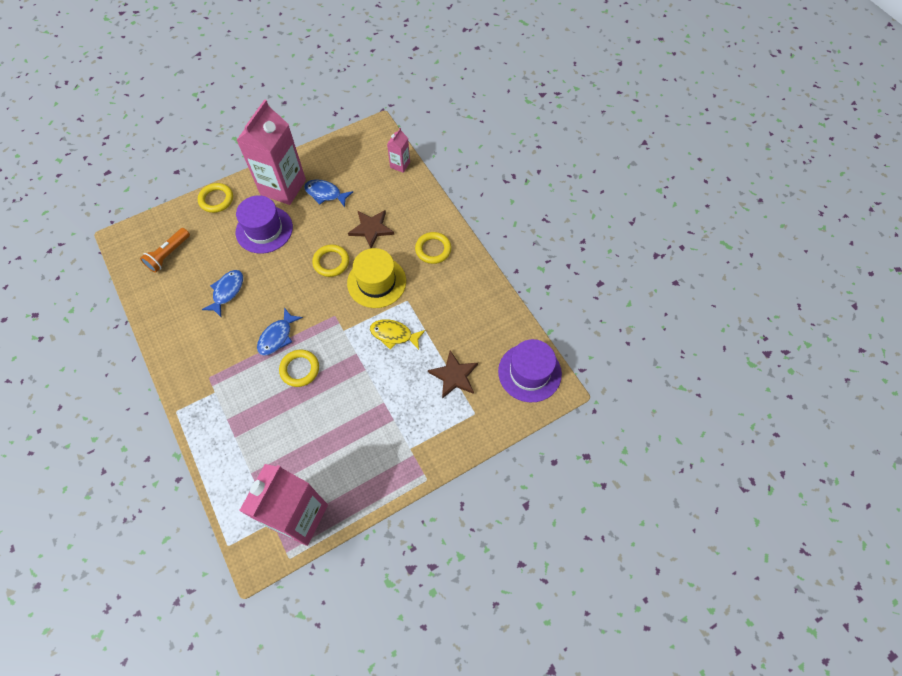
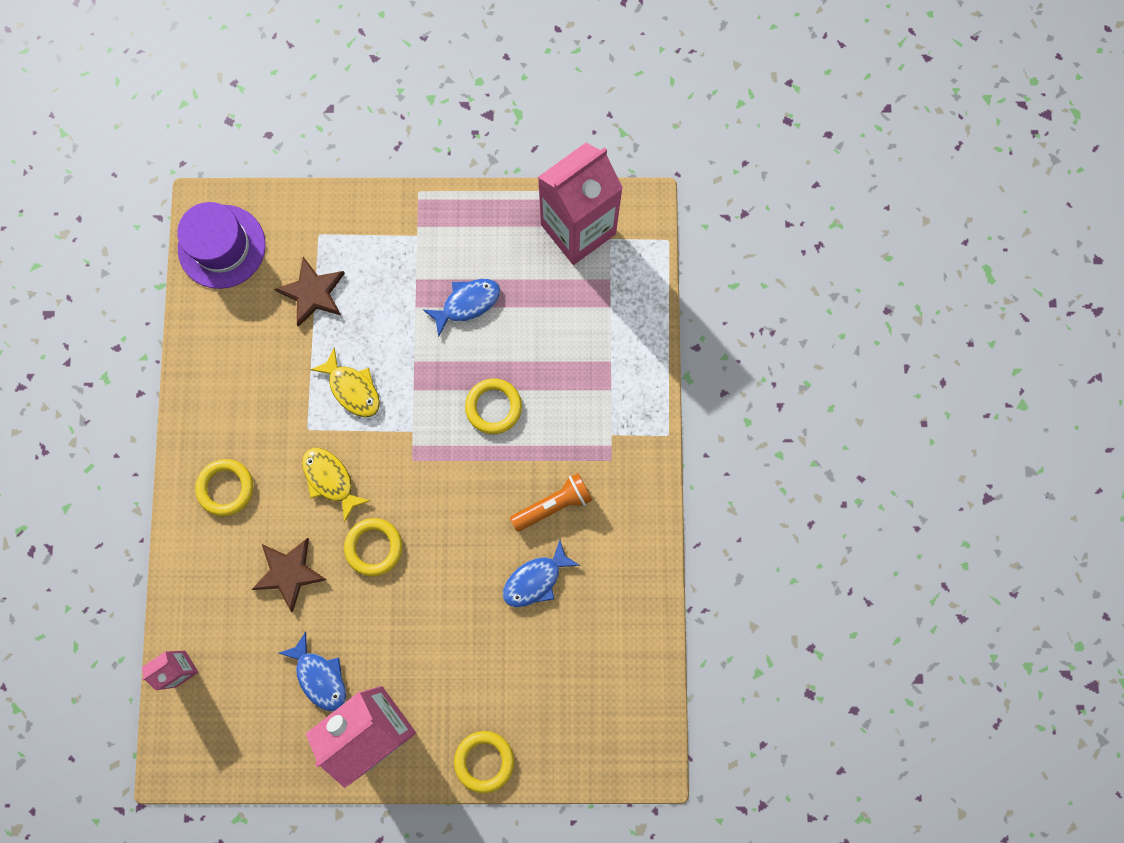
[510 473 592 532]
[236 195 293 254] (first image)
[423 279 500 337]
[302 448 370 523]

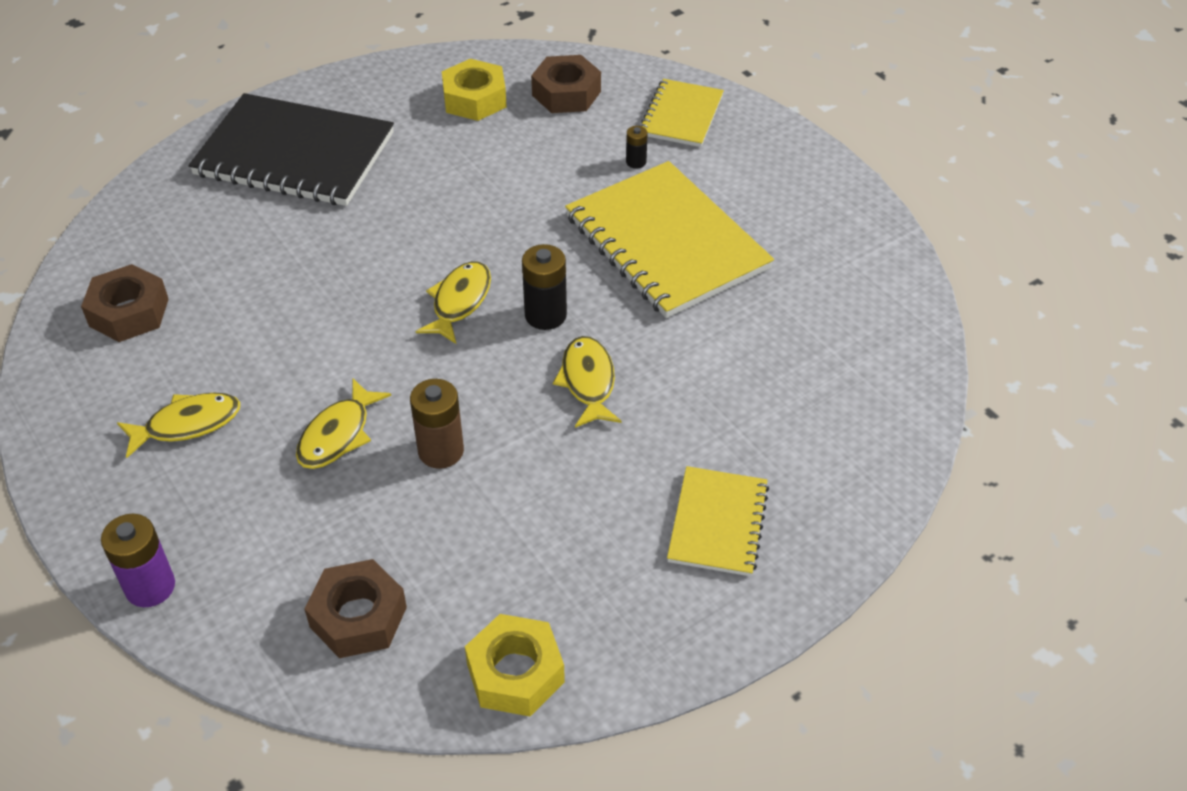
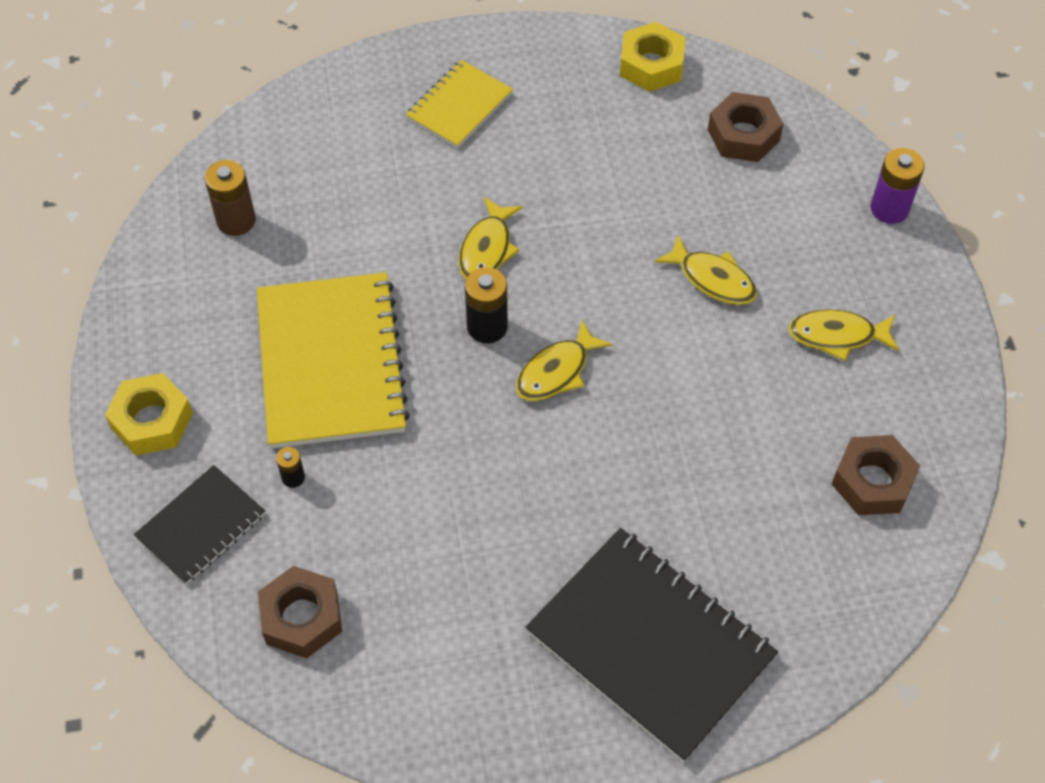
[655 235 757 305]
[205 160 256 236]
[105 373 193 456]
[134 465 265 585]

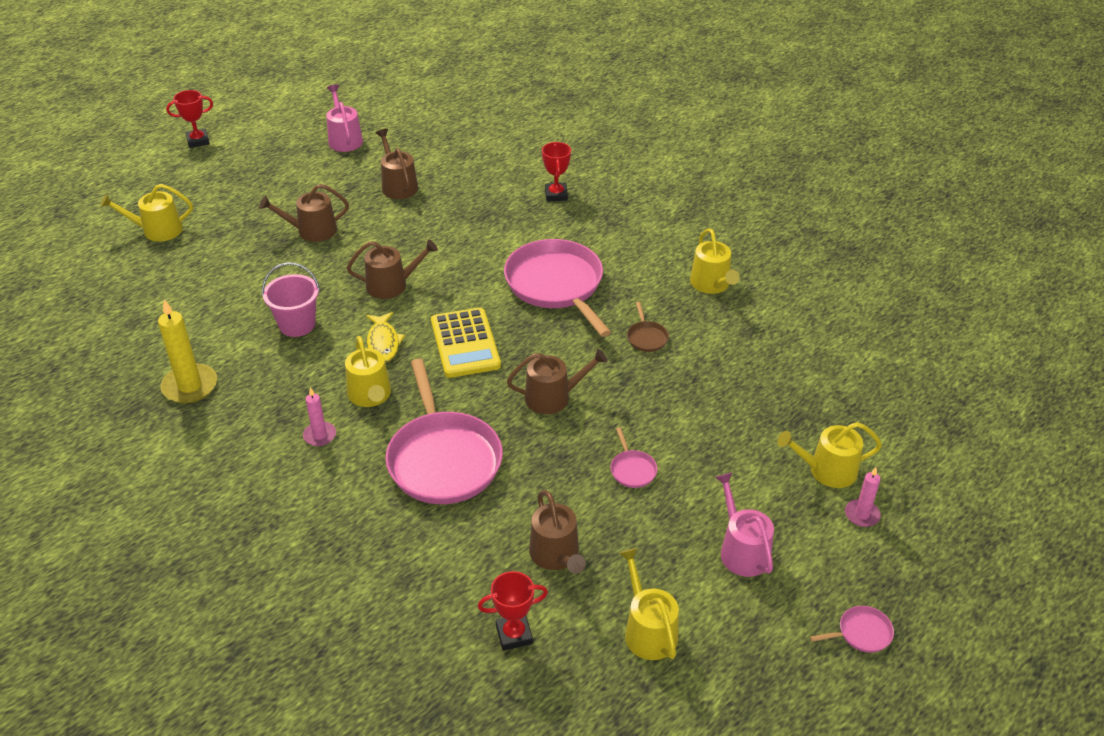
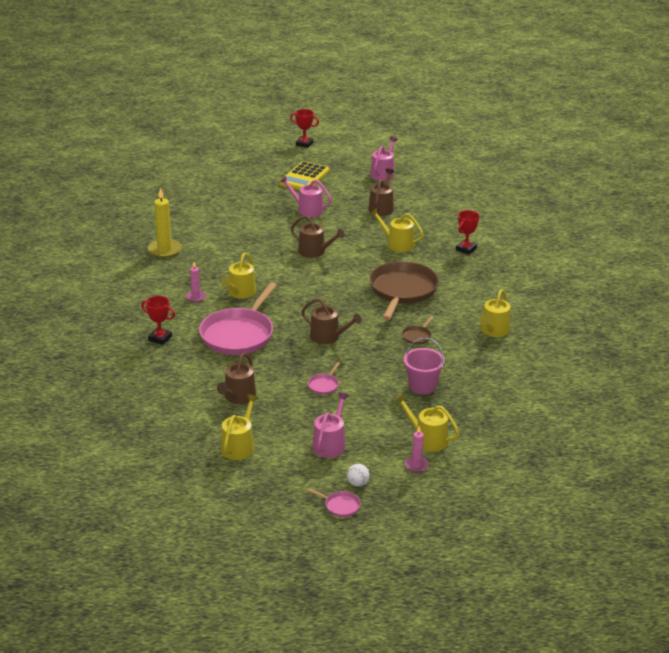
[370 208 424 252]
[280 176 332 217]
[404 338 445 394]
[366 312 405 363] (first image)
[279 161 330 190]
[141 296 175 345]
[369 261 439 320]
[347 464 370 487]

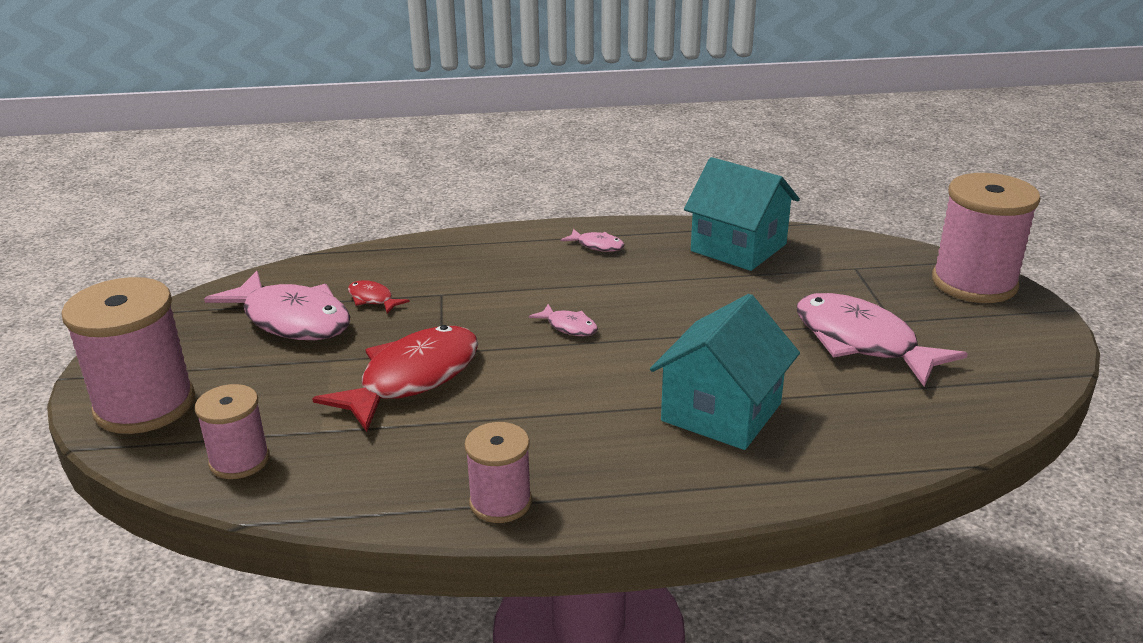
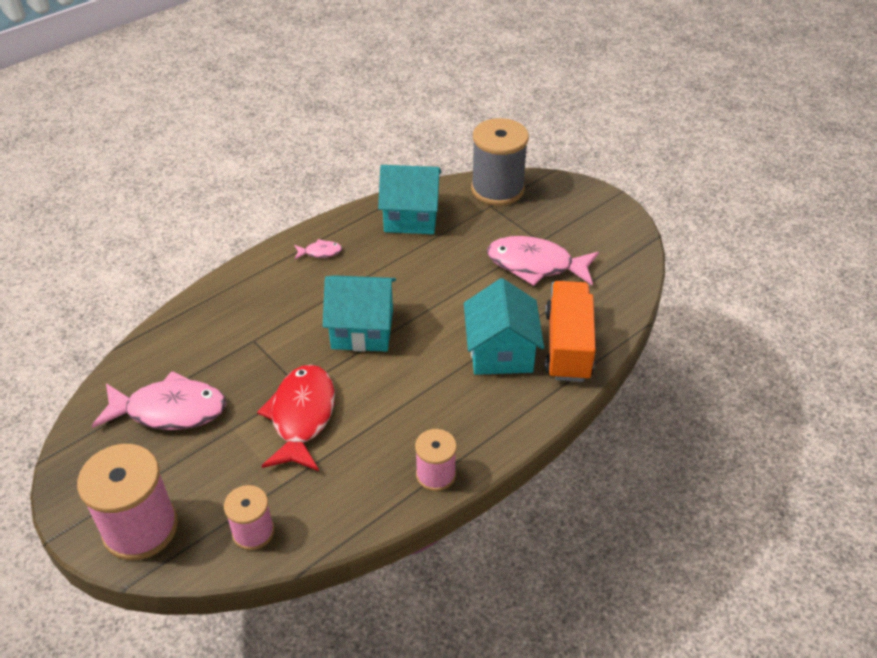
[348 280 410 313] (first image)
[323 275 396 352]
[932 173 1041 303] (first image)
[471 118 529 206]
[545 281 596 382]

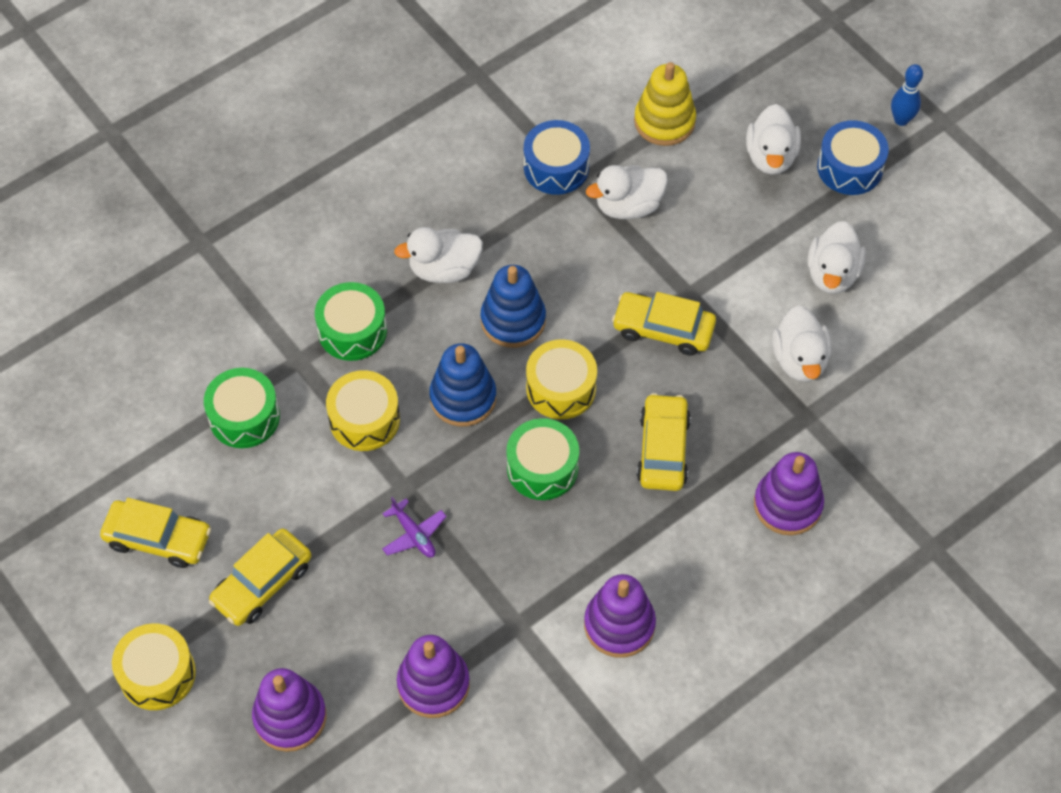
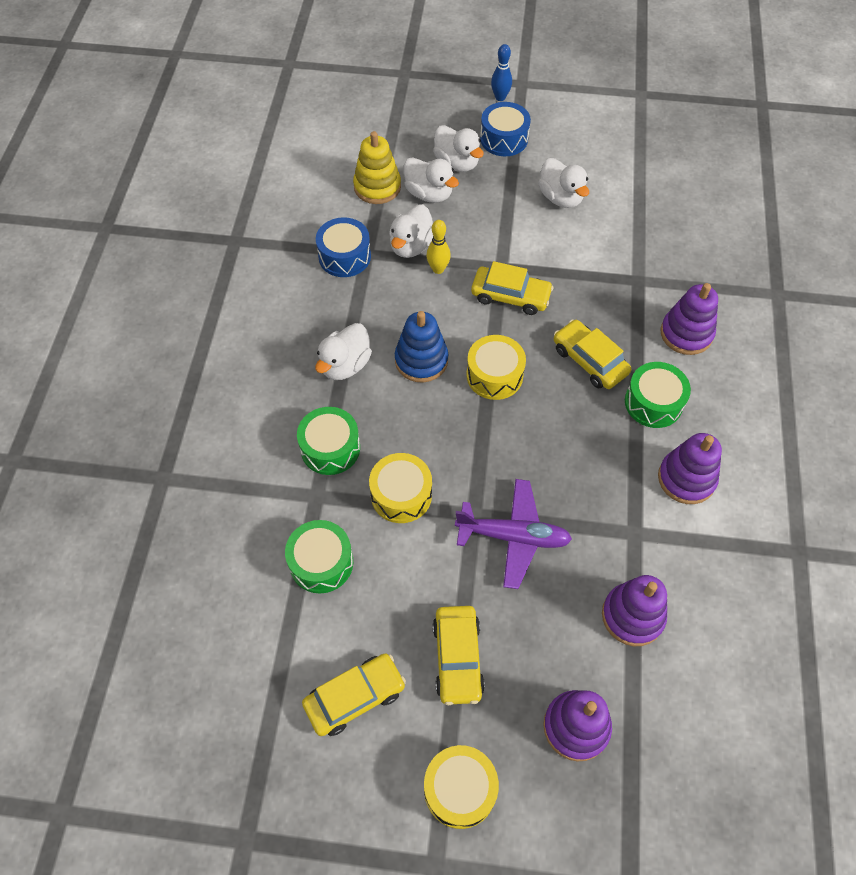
[455 479 572 589]
[429 343 496 427] (first image)
[625 362 691 428]
[471 261 553 315]
[404 157 459 203]
[426 220 451 274]

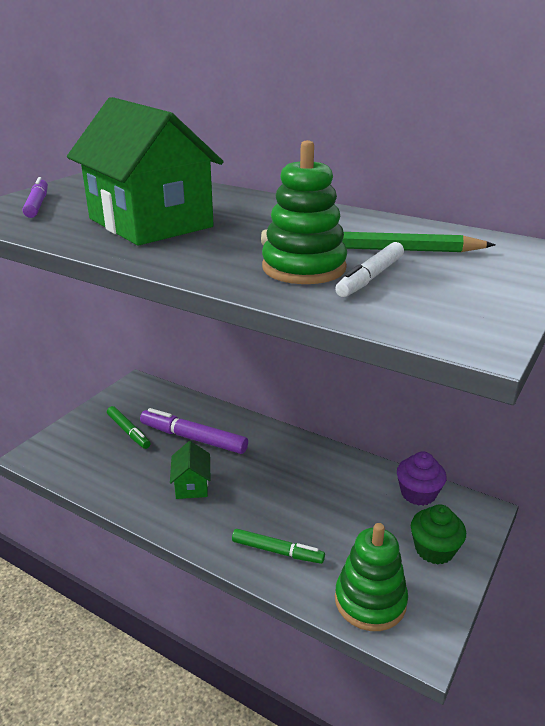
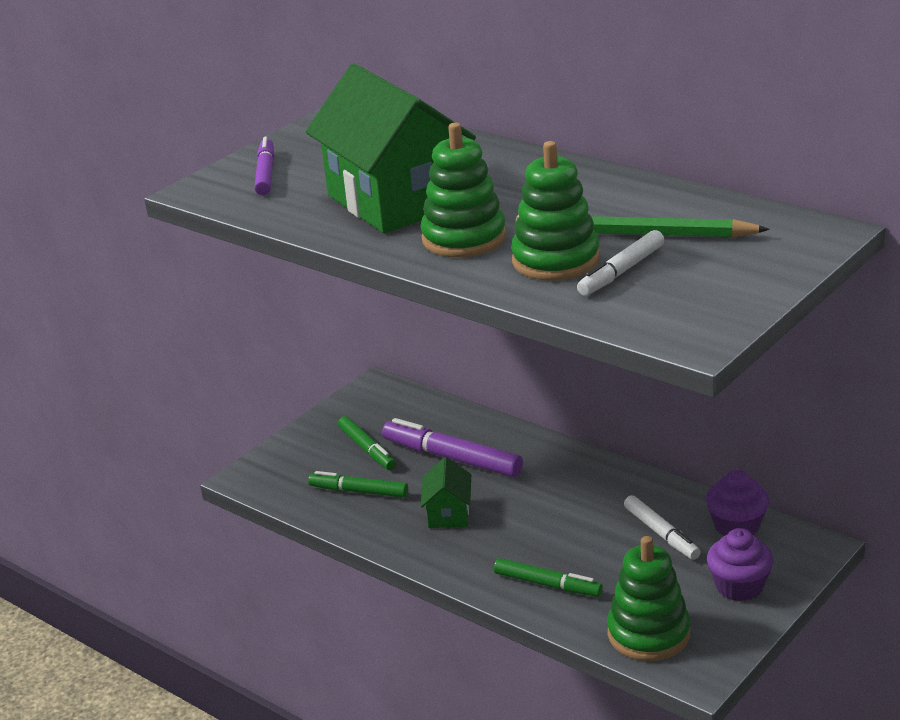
[707 528 773 601]
[308 471 408 498]
[420 123 506 257]
[624 495 701 560]

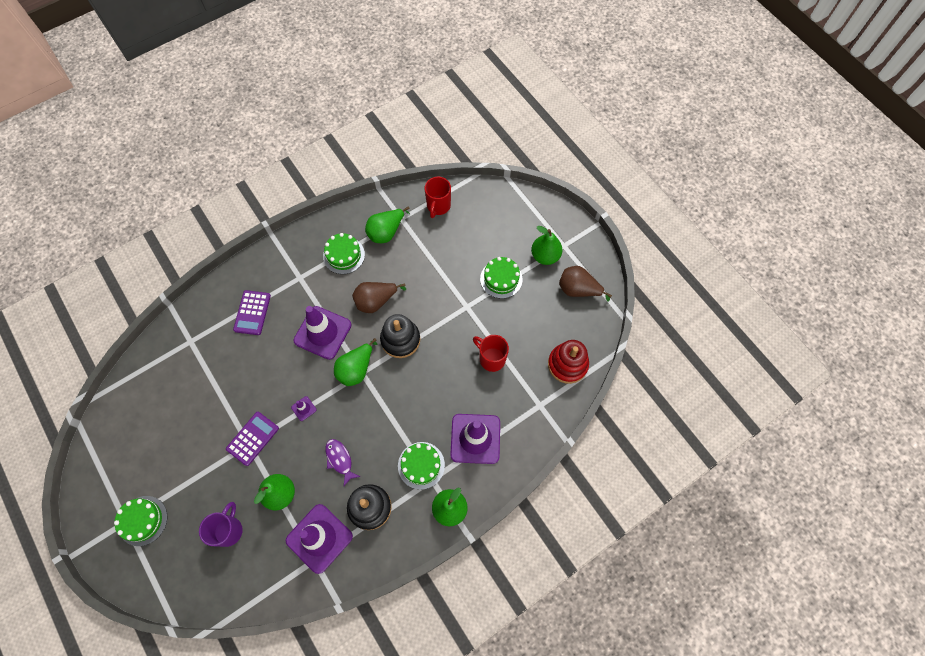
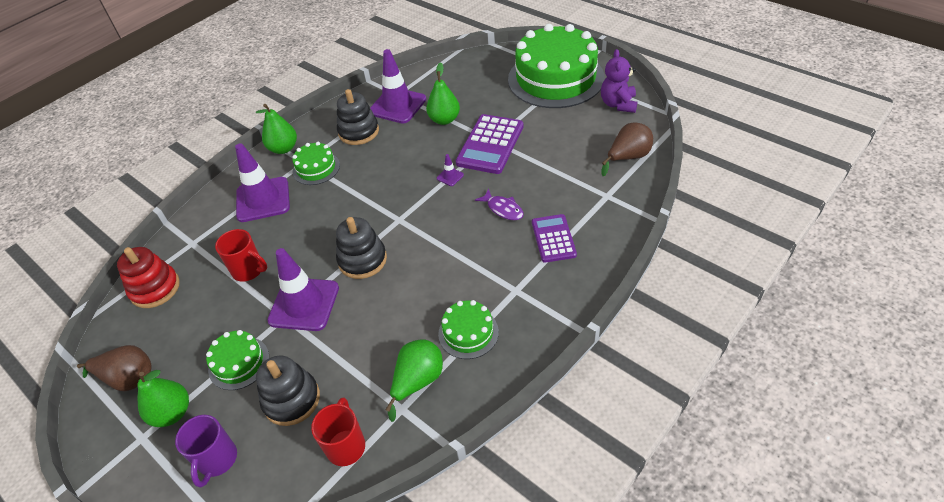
[508 24 605 108]
[175 415 237 488]
[456 114 523 174]
[267 248 339 331]
[475 189 524 220]
[334 338 377 386] (first image)
[601 122 653 176]
[256 356 320 426]
[601 49 637 113]

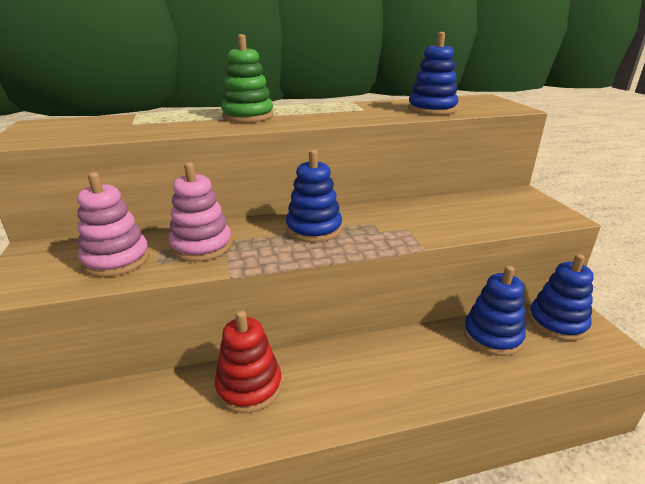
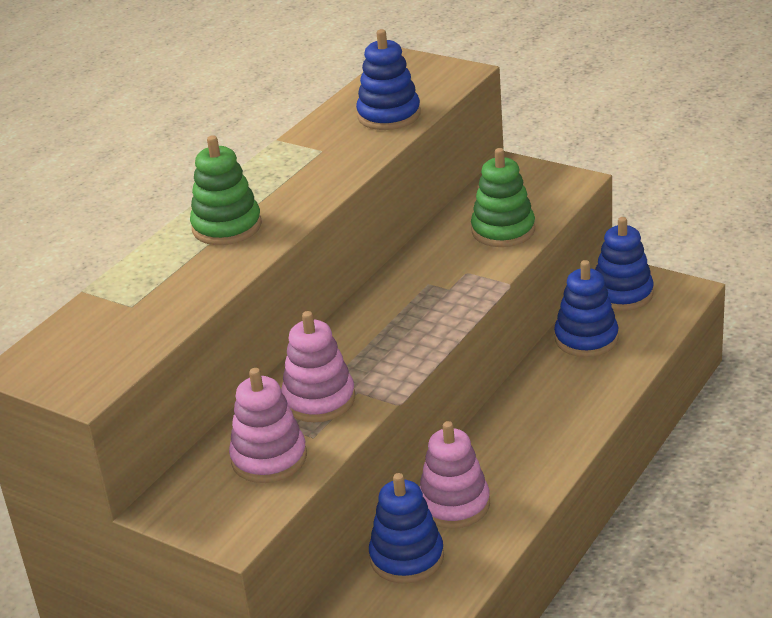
[419 421 490 529]
[369 473 444 584]
[471 148 535 247]

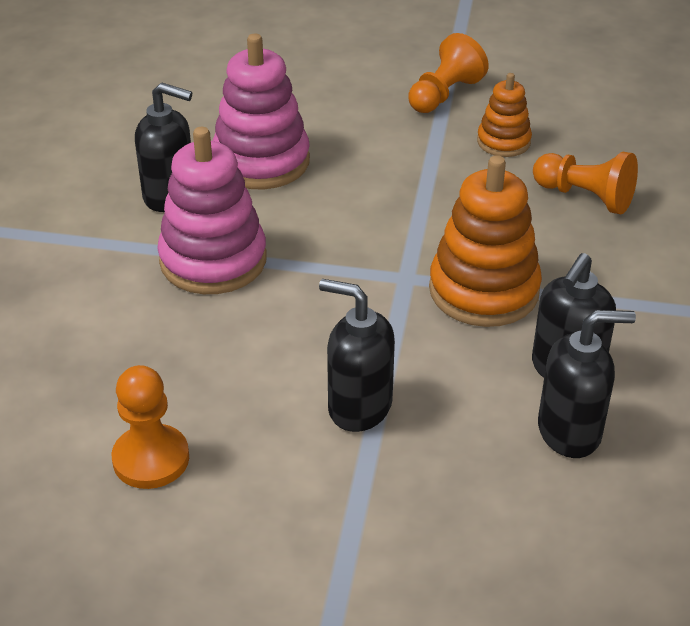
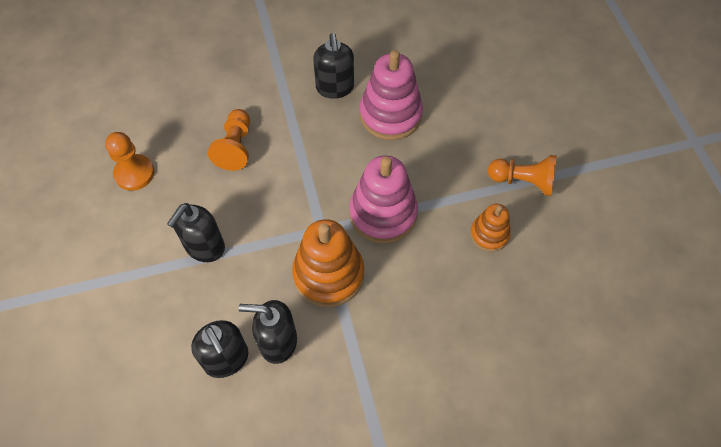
[349 156 418 243]
[167 203 225 262]
[208 109 250 171]

